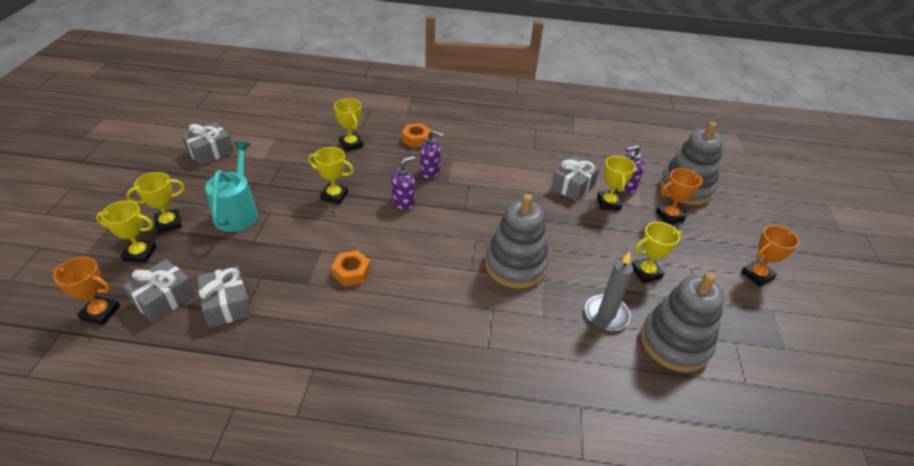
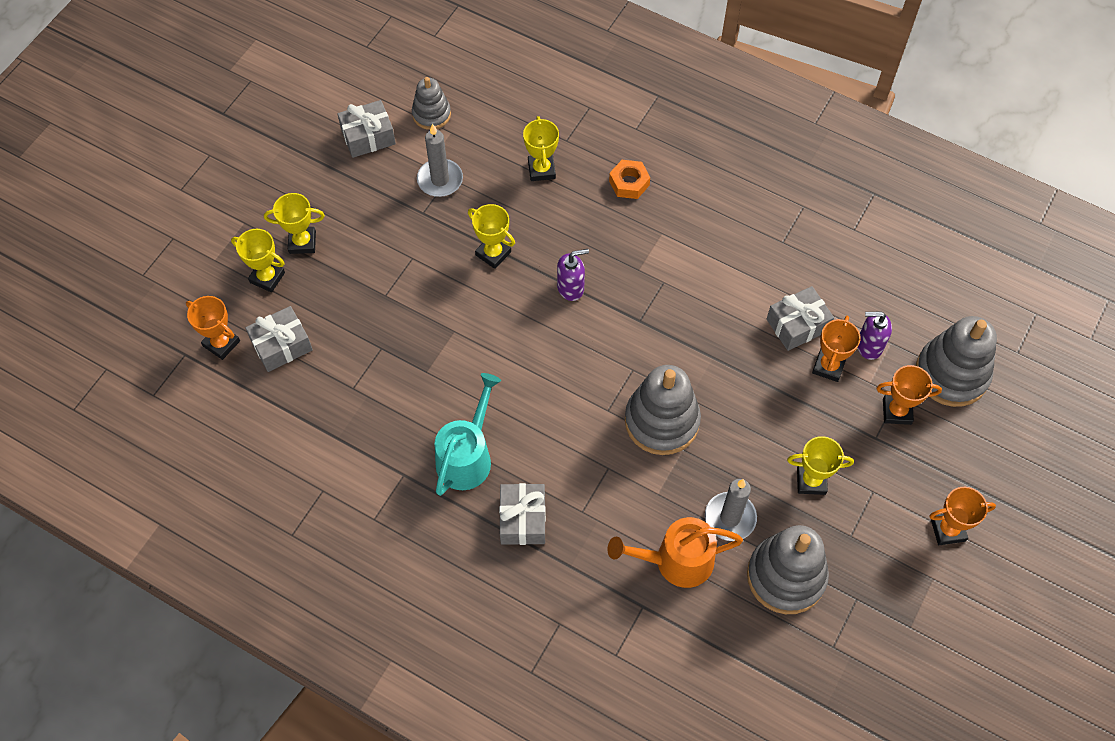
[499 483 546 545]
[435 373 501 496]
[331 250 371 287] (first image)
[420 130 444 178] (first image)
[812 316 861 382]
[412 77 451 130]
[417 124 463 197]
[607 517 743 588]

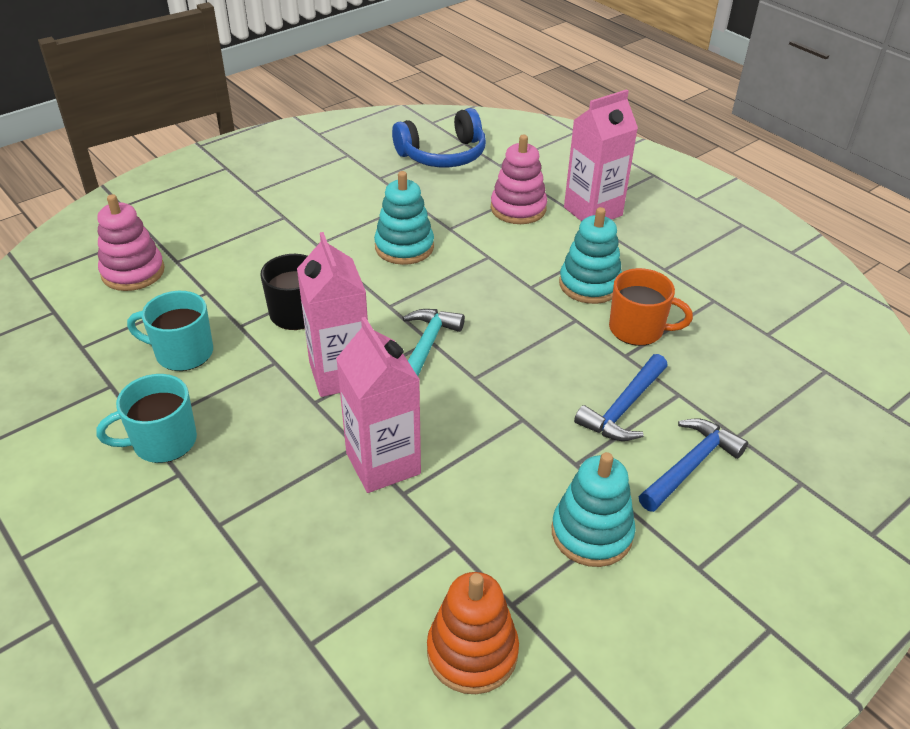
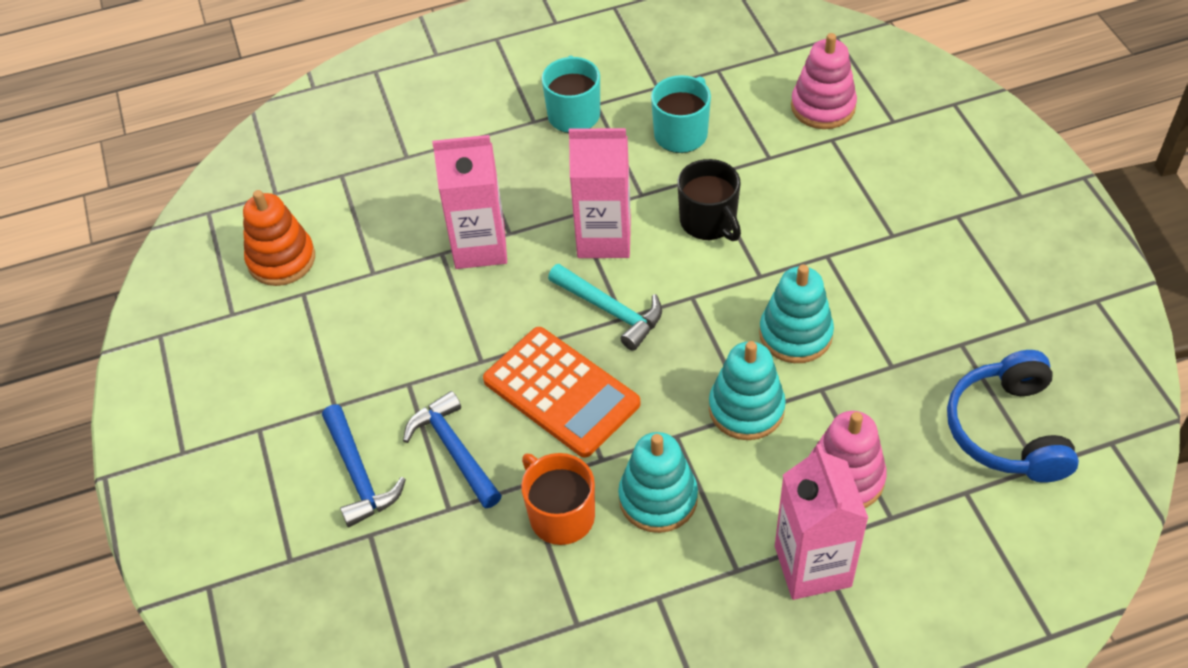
[709 341 786 440]
[521 453 595 545]
[483 327 640 458]

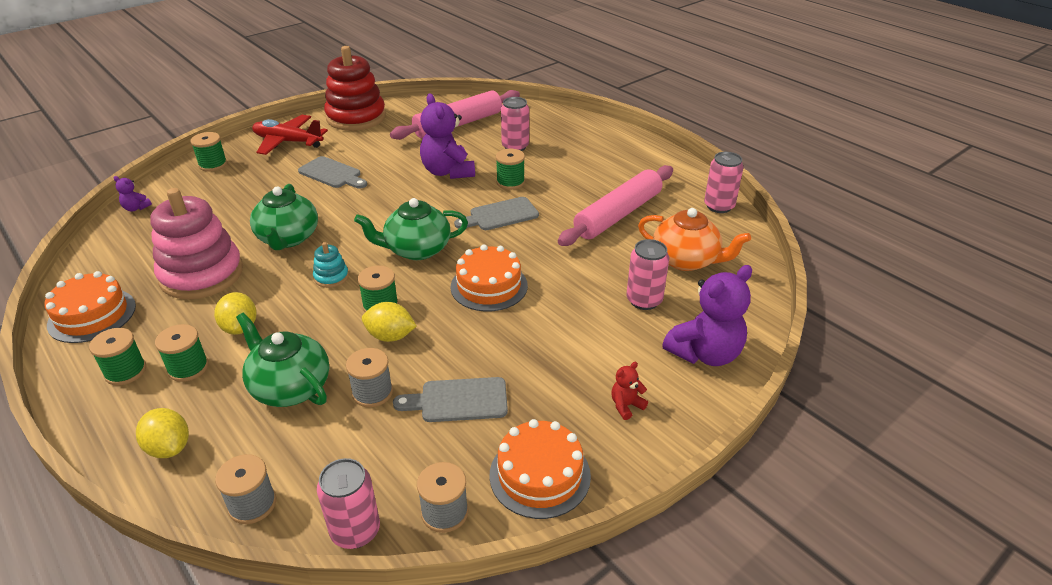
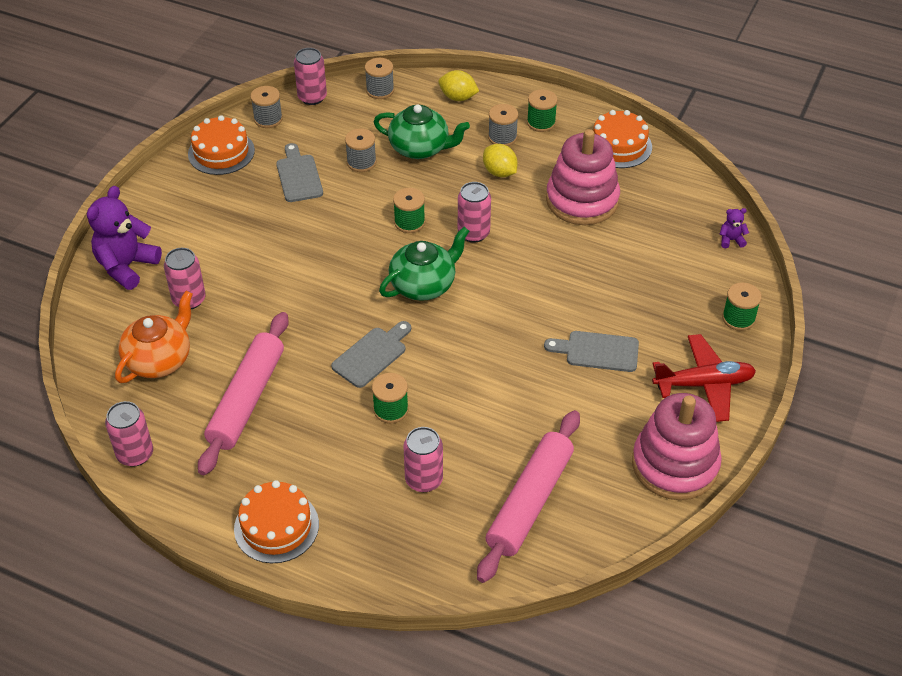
[488 104 518 146]
[250 184 318 250] (first image)
[458 182 491 243]
[632 393 722 500]
[362 302 417 342] (first image)
[276 143 323 202]
[420 93 475 179] (first image)
[234 480 319 563]
[611 362 648 420] (first image)
[115 291 193 383]

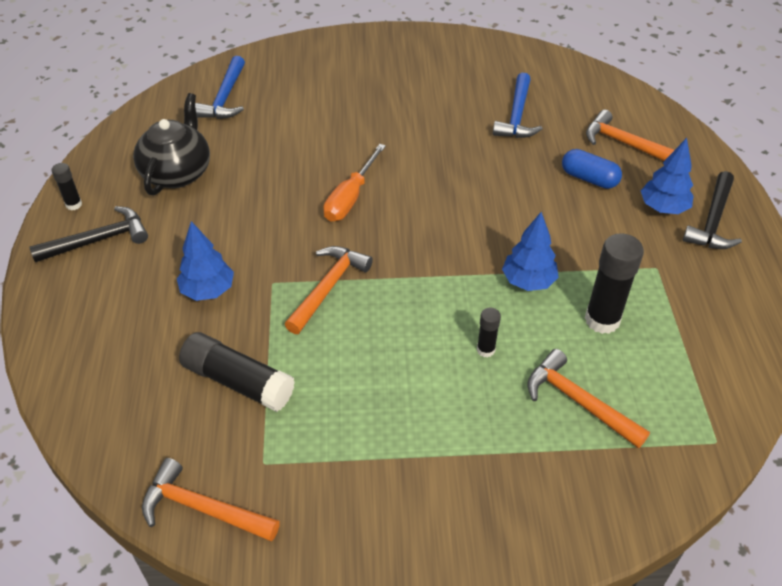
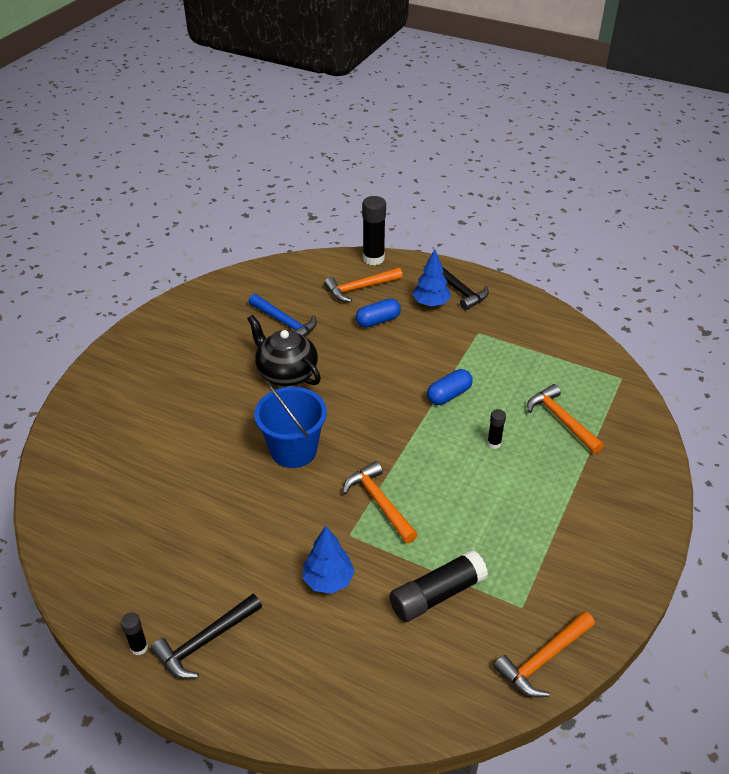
[151 594 262 679]
[247 315 321 386]
[195 56 245 119] (first image)
[254 382 327 468]
[427 369 473 405]
[527 384 604 454]
[362 196 386 265]

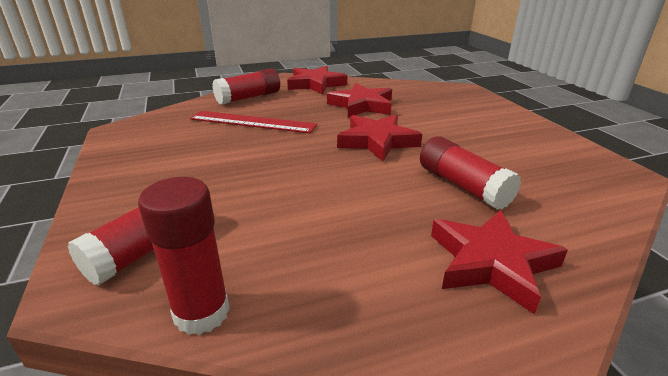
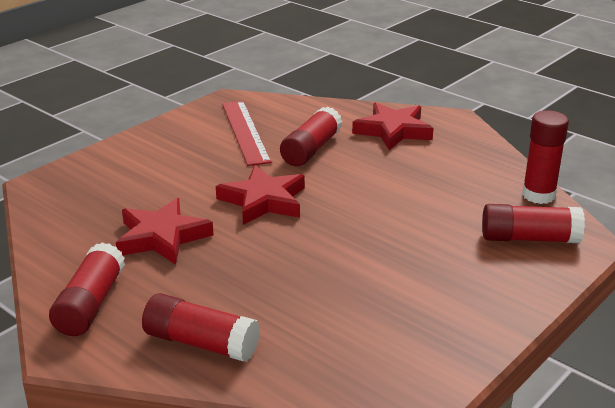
[222 101 271 166]
[49 242 125 336]

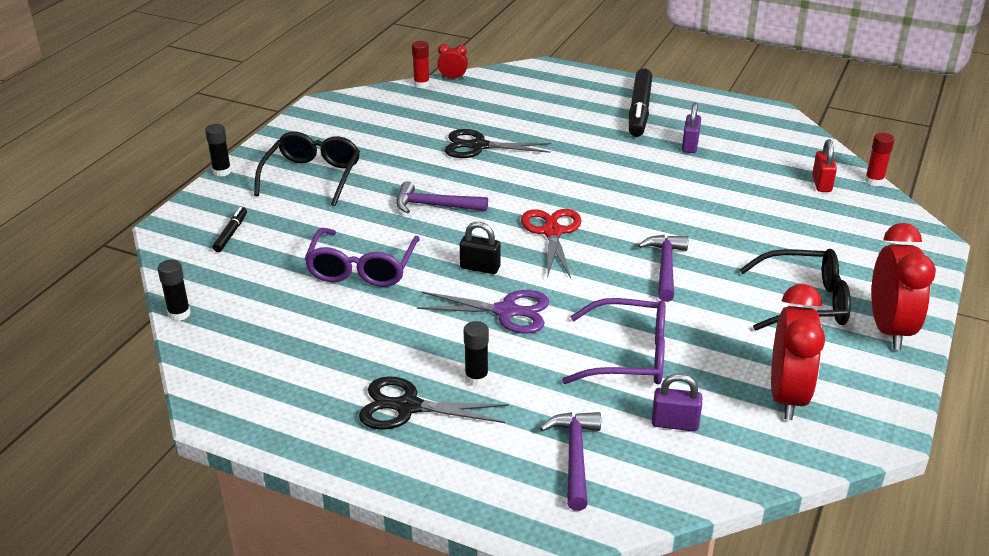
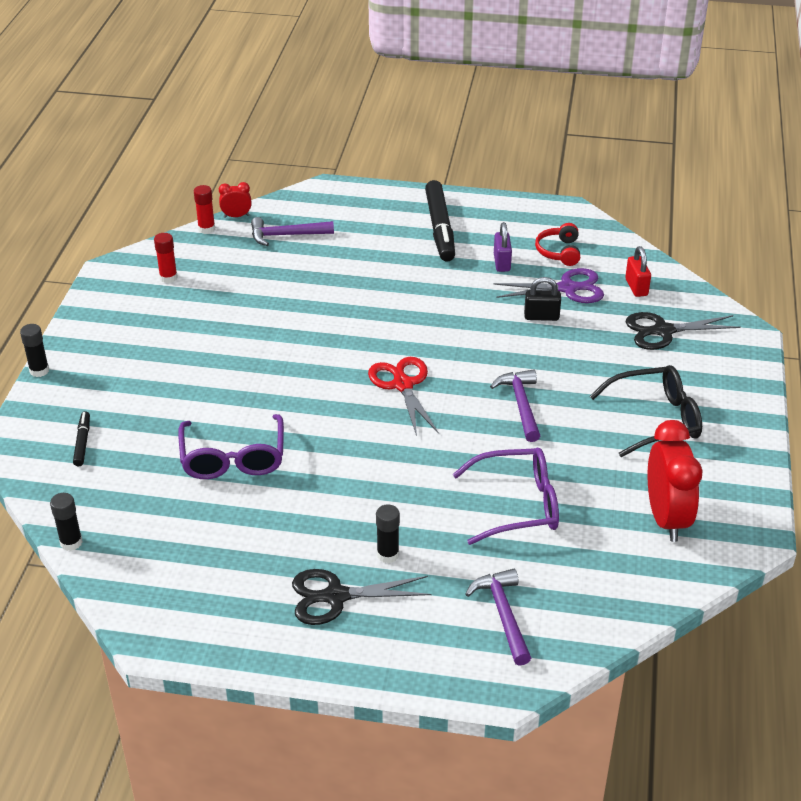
[254 132 360 206] (first image)
[251 217 334 246]
[494 268 604 303]
[625 312 741 350]
[524 277 561 321]
[652 374 702 431] (first image)
[154 233 178 283]
[871 223 936 350] (first image)
[535 223 580 266]

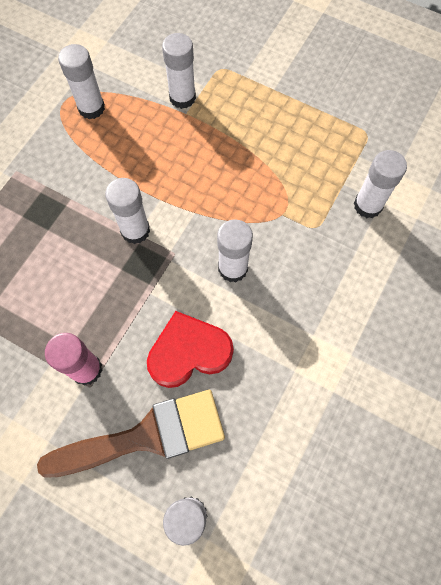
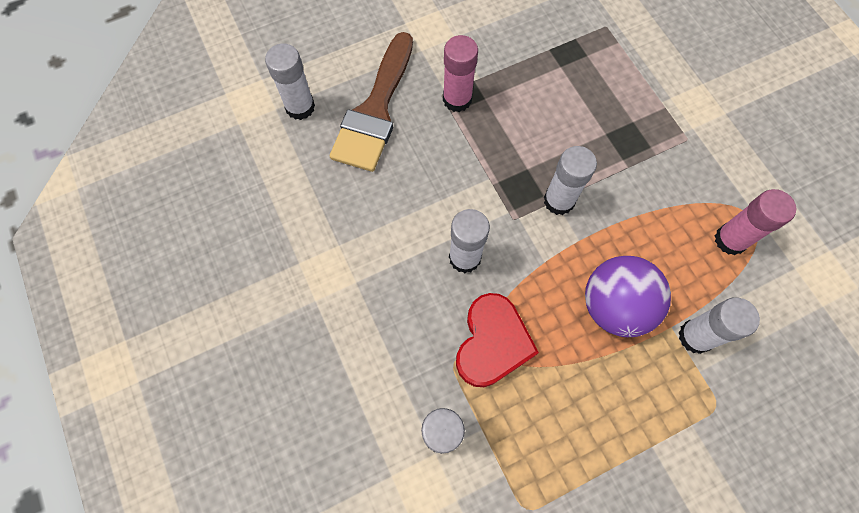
[714 189 796 255]
[456 293 539 387]
[585 256 671 337]

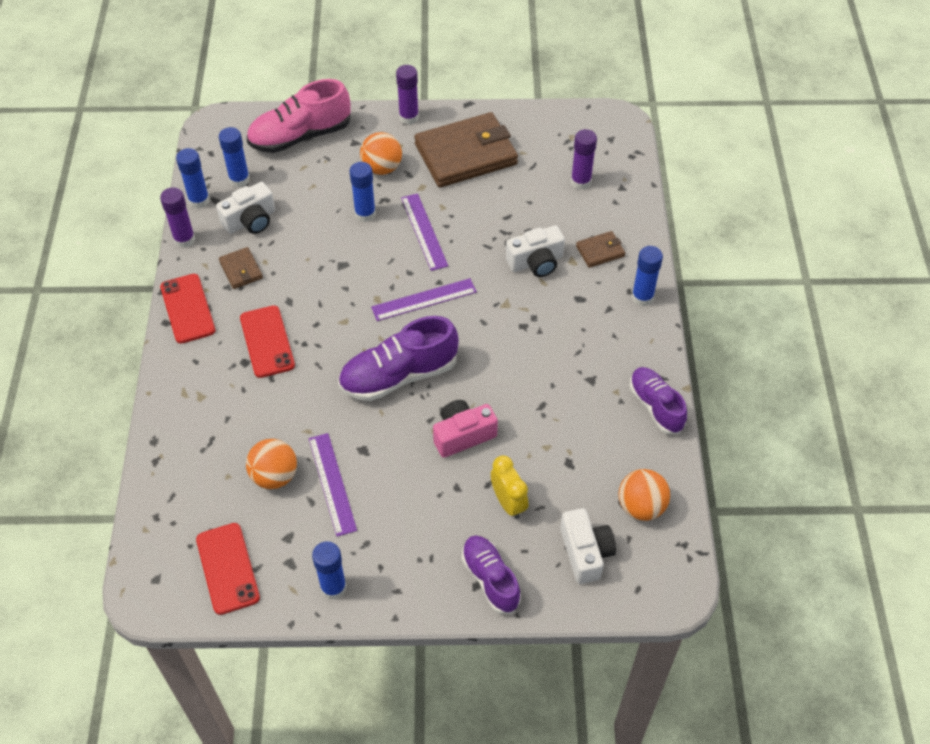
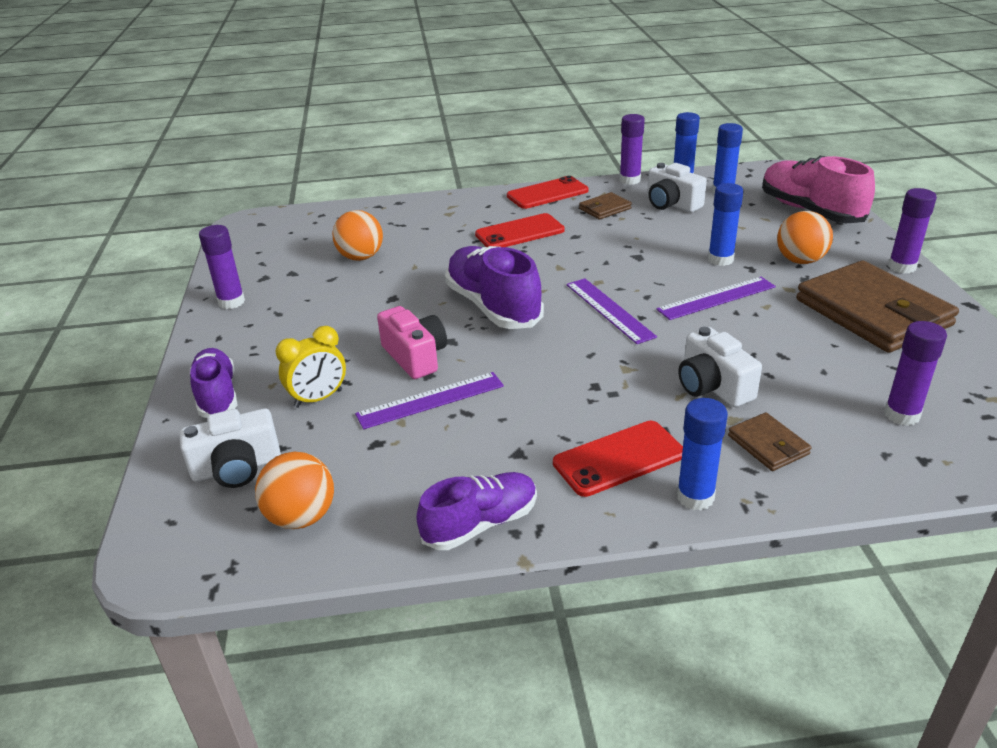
[553 421 683 497]
[355 372 504 429]
[199 225 245 309]
[190 348 237 418]

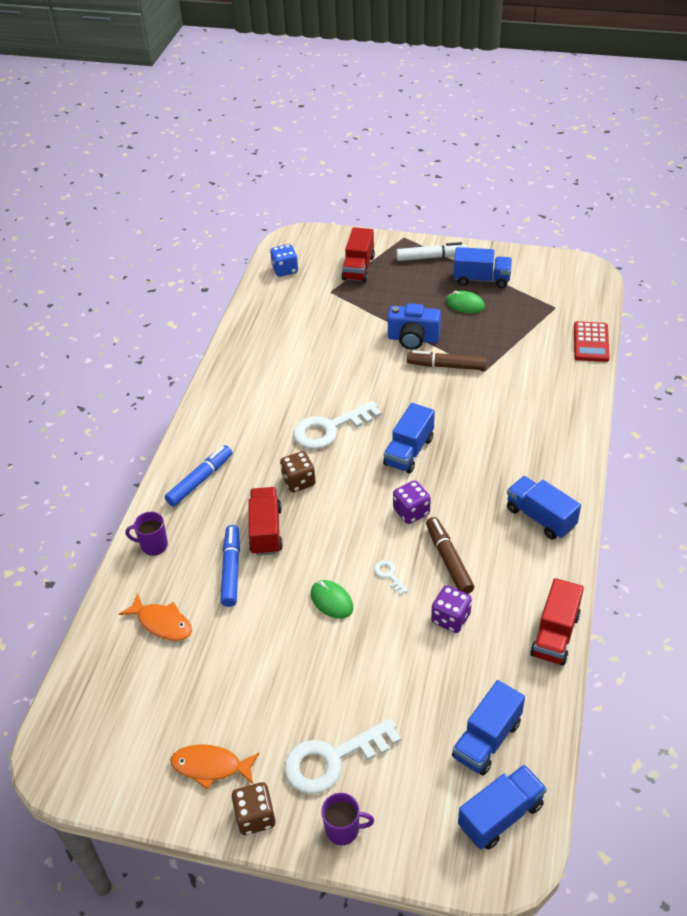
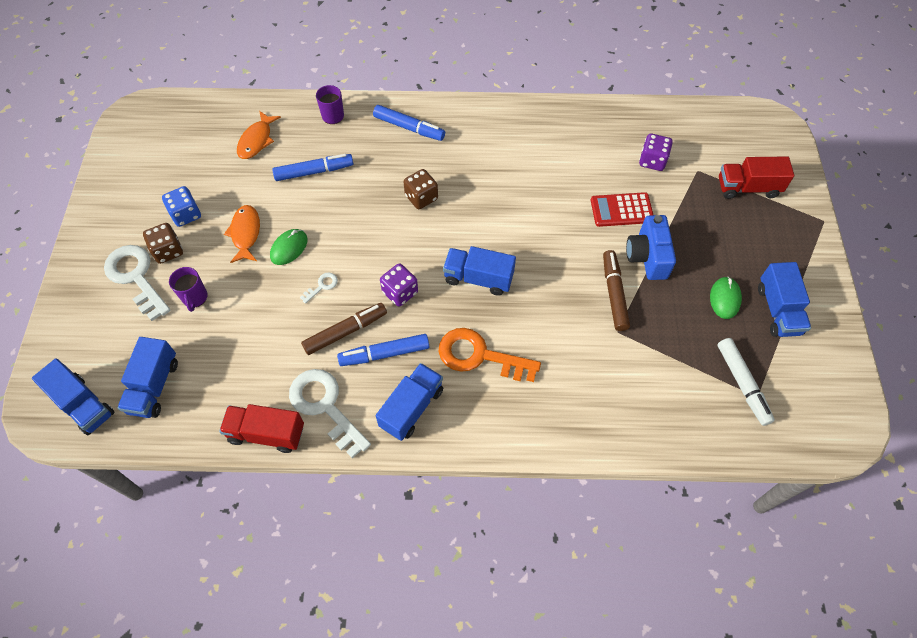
[224 205 260 263]
[143 223 183 264]
[249 487 283 556] (first image)
[162 186 201 227]
[289 369 371 458]
[169 267 208 312]
[718 338 775 426]
[639 134 673 171]
[118 337 178 418]
[591 192 653 227]
[337 334 429 366]
[438 328 541 382]

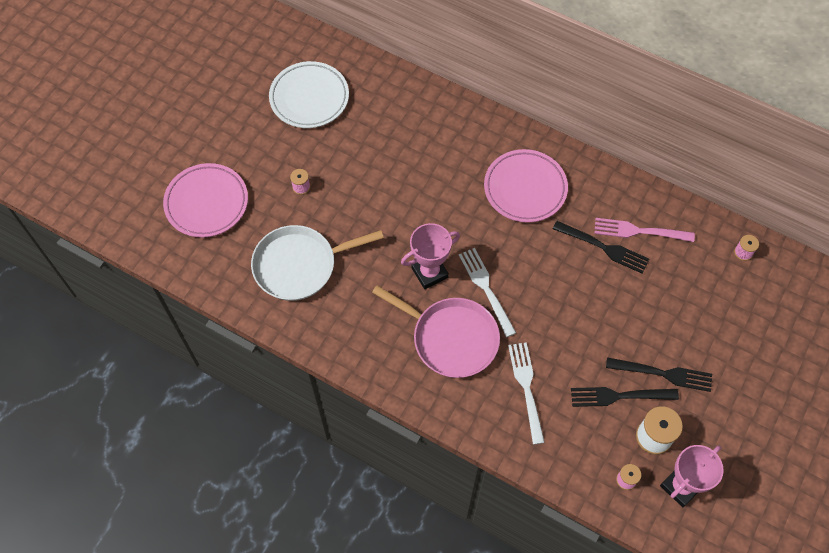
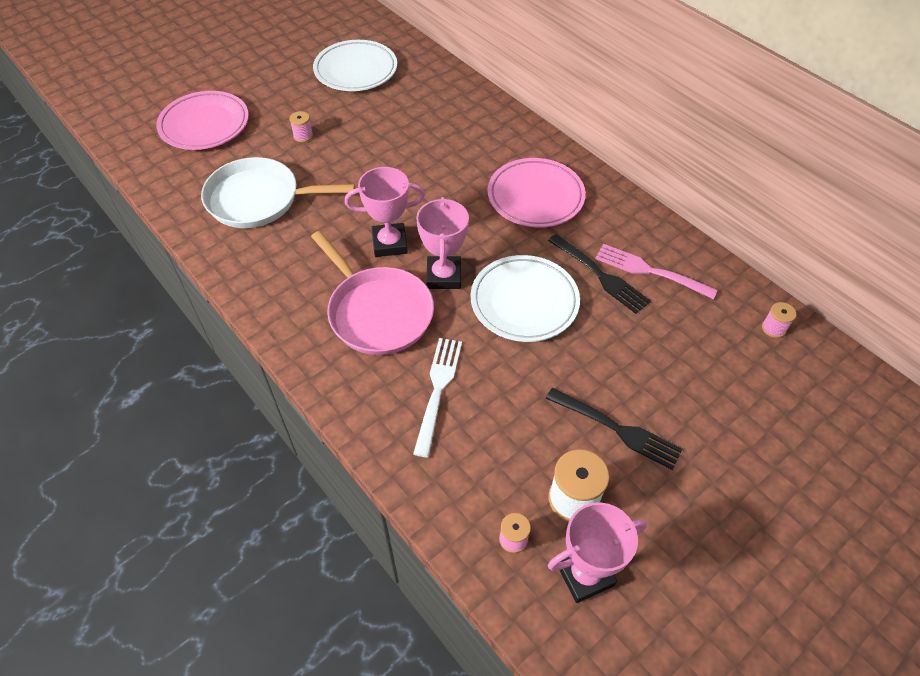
[416 197 469 289]
[571 387 679 407] (first image)
[471 255 580 342]

